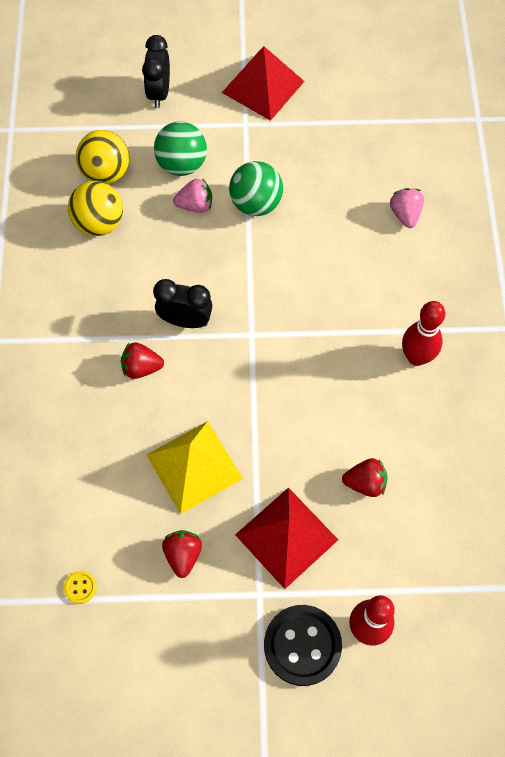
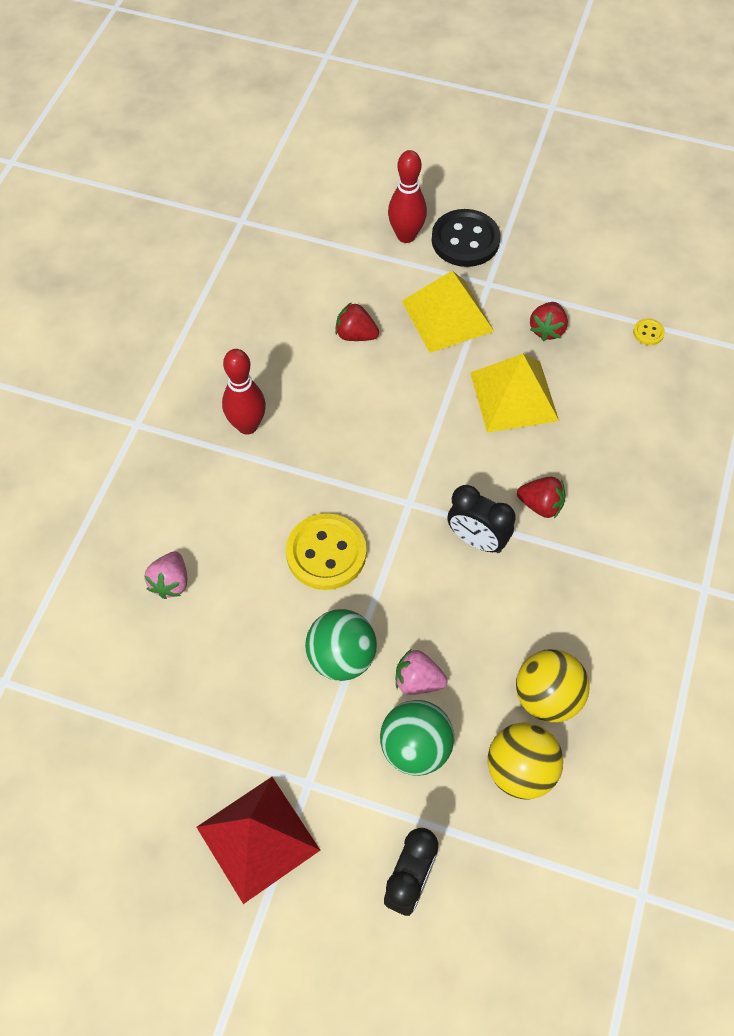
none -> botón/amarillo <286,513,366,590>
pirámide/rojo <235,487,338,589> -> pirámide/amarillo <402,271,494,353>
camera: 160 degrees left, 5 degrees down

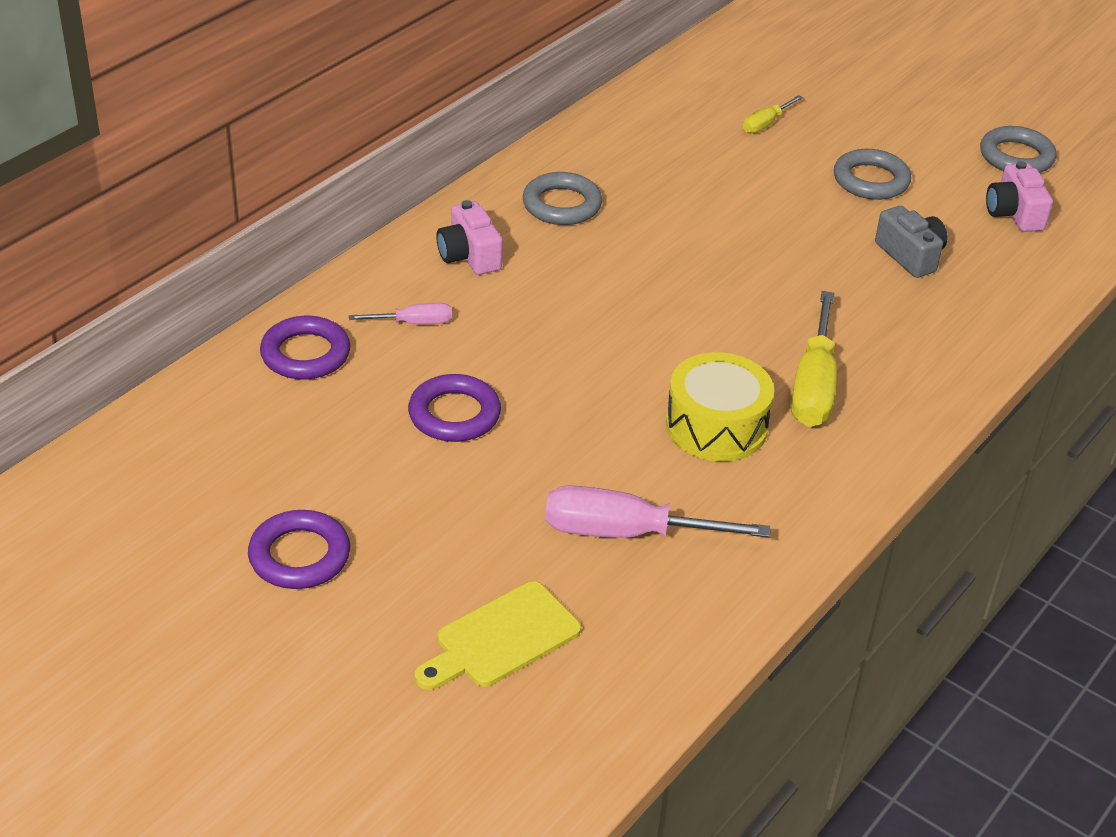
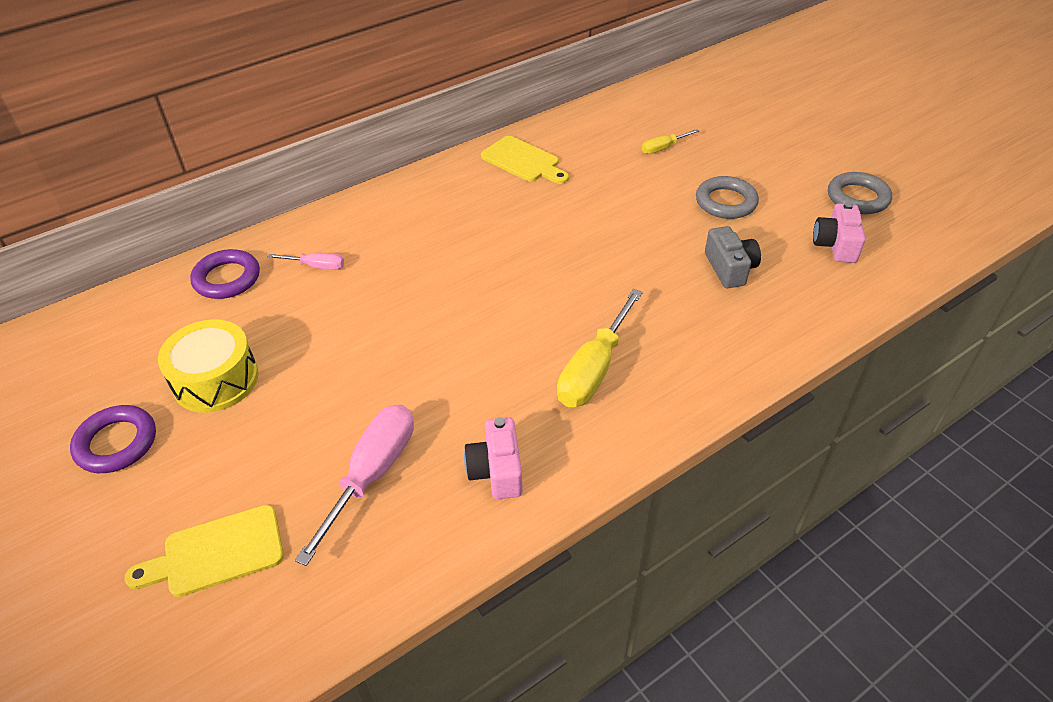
tambor/amarillo <666,352,774,462> -> tambor/amarillo <158,319,259,413>, move
destornillador/rosa <545,485,770,538> -> destornillador/rosa <295,404,414,566>, 90 degrees clockwise
cámara/rosa <436,200,503,275> -> cámara/rosa <464,417,523,499>, move
none -> tabla de cortar/amarillo <481,136,569,184>
anillo/morado <408,374,501,442> -> none
anillo/gris <523,172,602,225> -> none
camera: 20 degrees right, 5 degrees up

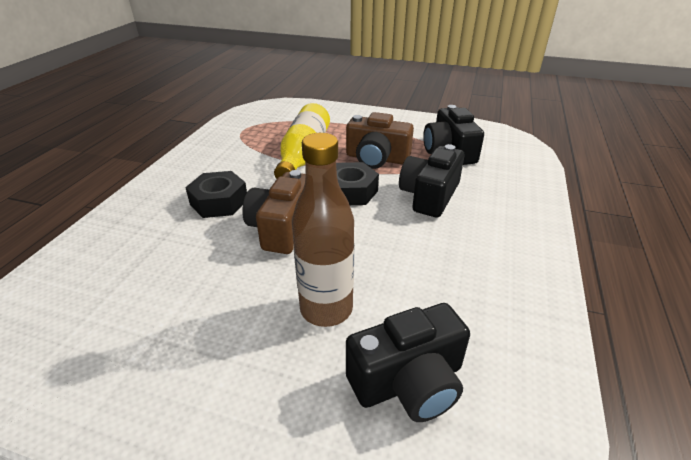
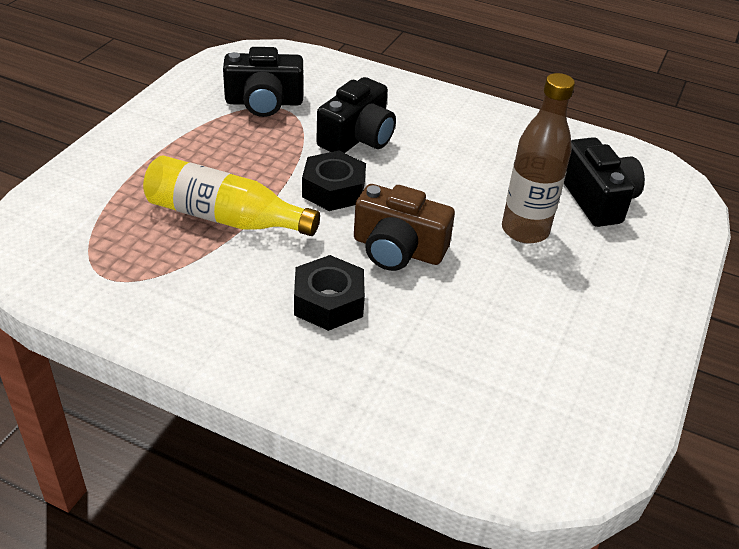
cámara/negro <399,144,465,217> -> cámara/negro <316,77,396,153>, 90 degrees counterclockwise
cámara/marrón <346,112,414,169> -> none
camera: 85 degrees left, 5 degrees up

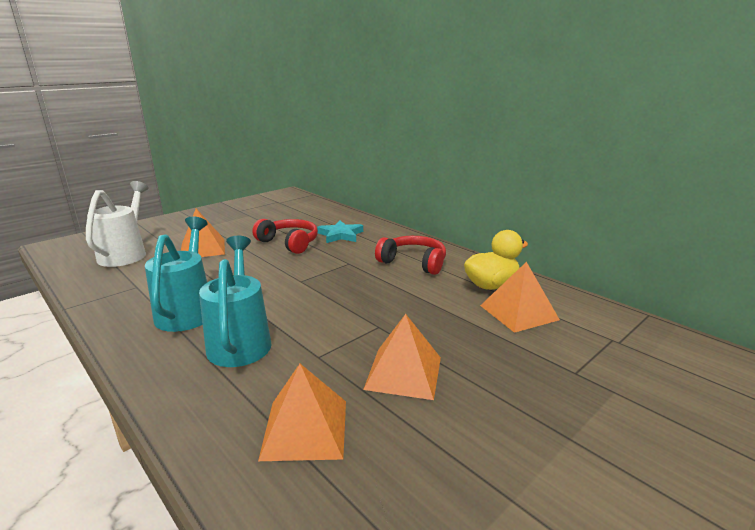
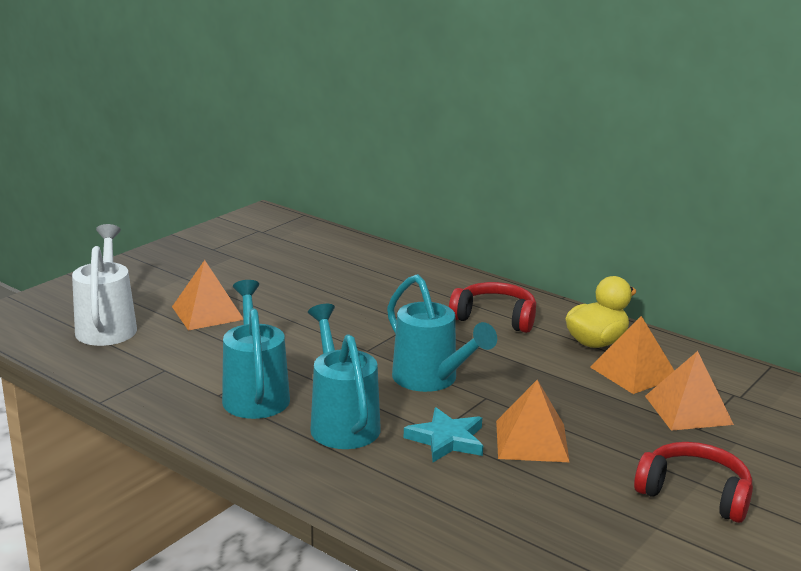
none -> regadera/turquesa <387,274,497,392>
estrella/turquesa <317,220,363,243> -> estrella/turquesa <404,407,483,462>, move
auriculares/rojo <252,219,318,254> -> auriculares/rojo <634,442,753,523>, move
pirámide/naranja <258,364,346,461> -> pirámide/naranja <645,351,734,431>, move
camera: 10 degrees left, 0 degrees up

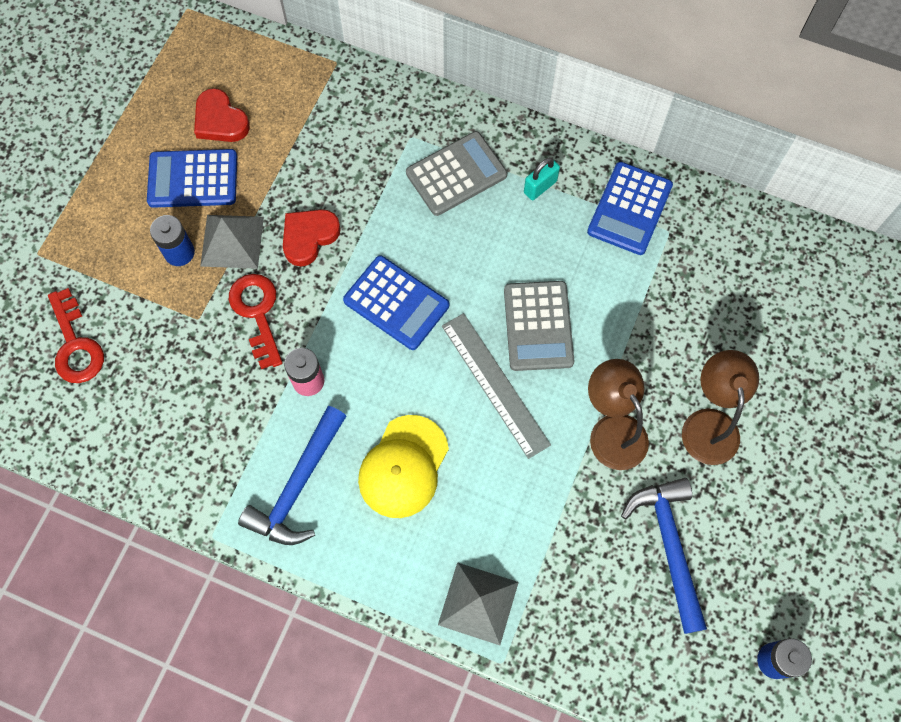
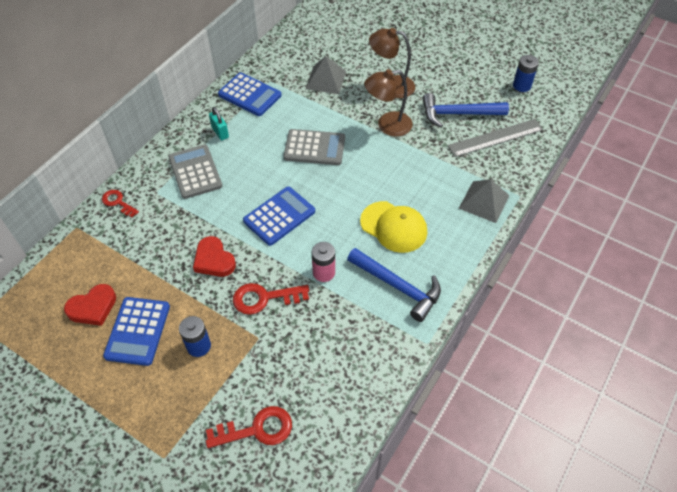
none -> llave/rojo <102,190,139,217>
pirámide/gris <200,215,264,269> -> pirámide/gris <306,56,346,94>, move
regla/gris <442,313,551,459> -> regla/gris <448,119,543,157>, move
camera: 80 degrees left, 15 degrees down

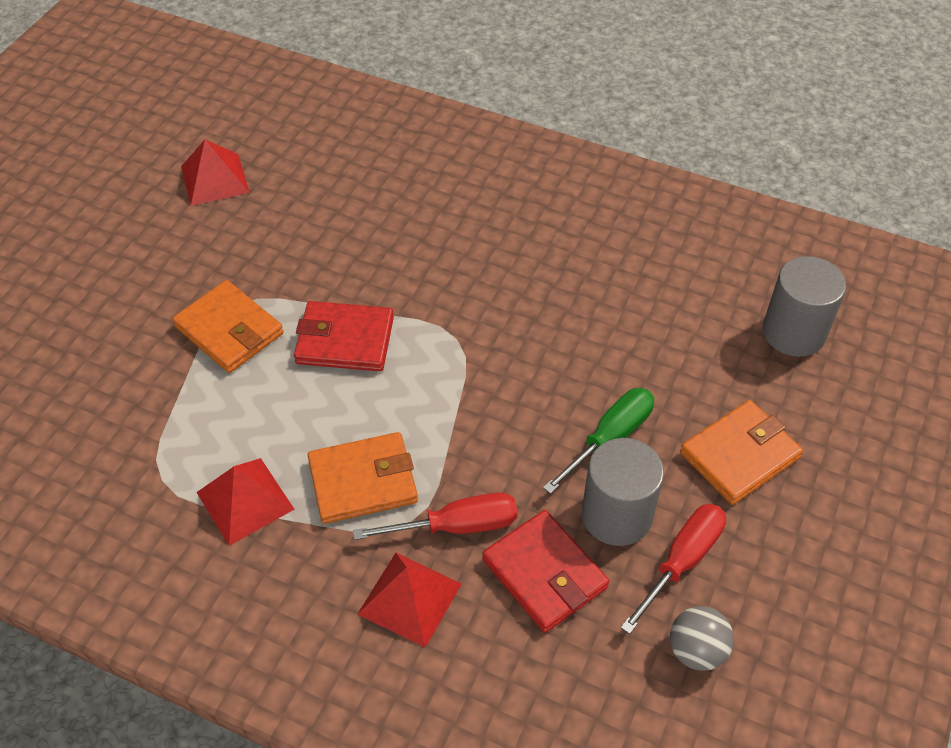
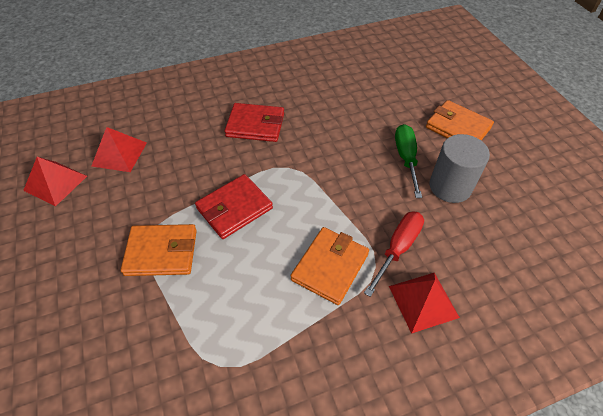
pirámide/rojo <196,458,295,546> -> pirámide/rojo <92,127,147,172>, move
cartera/rojo <482,510,609,633> -> cartera/rojo <225,103,284,142>, move
cartera/naranja <680,400,803,505> -> cartera/naranja <426,100,494,140>, 60 degrees counterclockwise
destornillador/rojo <620,504,726,634> -> none
pelota/gris <670,606,734,671> -> none
cilindro/gris <763,256,846,357> -> none
camera: 45 degrees left, 0 degrees up

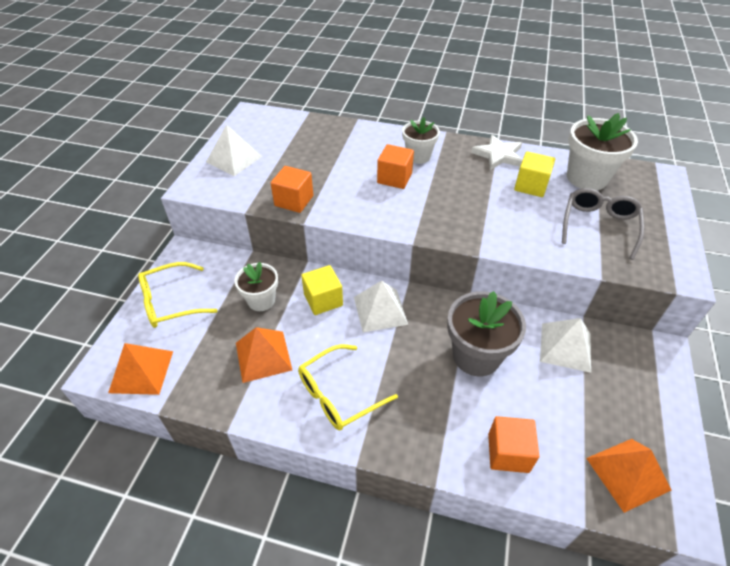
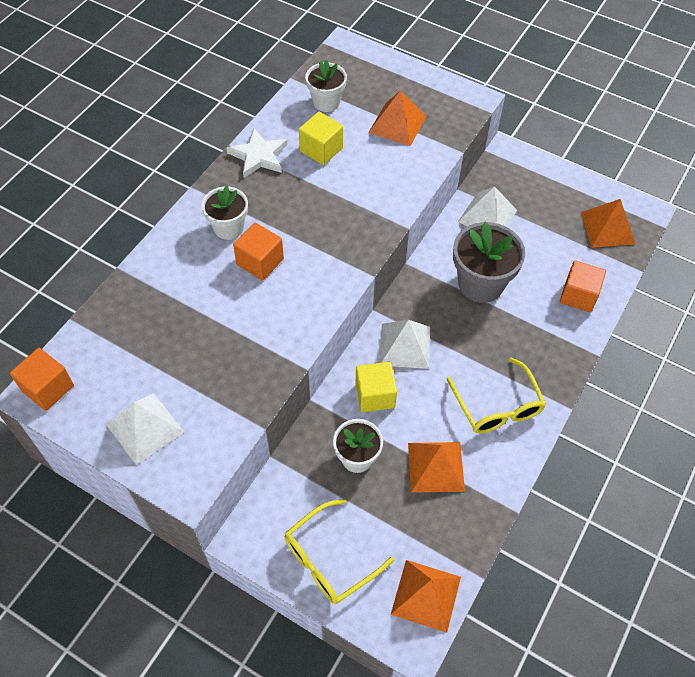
cubo/naranja <271,166,313,213> -> cubo/naranja <10,348,74,411>, move
gafas/amarillo <138,262,218,328> -> gafas/amarillo <284,499,394,604>, 60 degrees clockwise
maceta/blanco <567,113,638,190> -> maceta/blanco <305,60,347,112>, x0.63
gafas/gris <562,188,644,260> -> pirámide/naranja <368,90,427,146>
camera: 75 degrees left, 10 degrees up

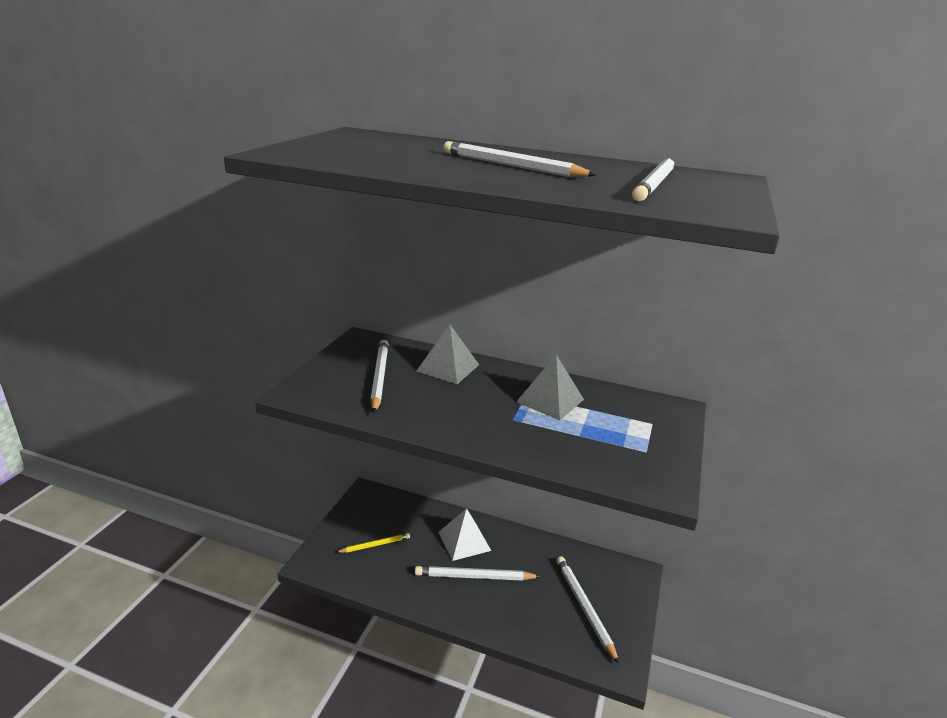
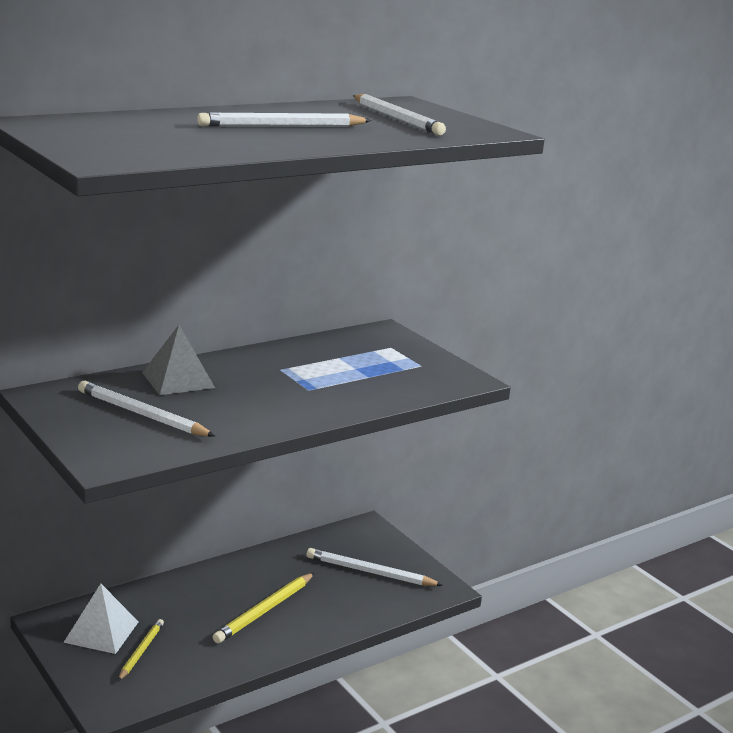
pirámide/blanco <439,508,491,561> -> pirámide/blanco <63,584,139,654>, move
lápiz/blanco <415,566,541,581> -> lápiz/amarillo <213,573,314,643>
pirámide/gris <516,355,584,420> -> none
camera: 55 degrees left, 5 degrees down

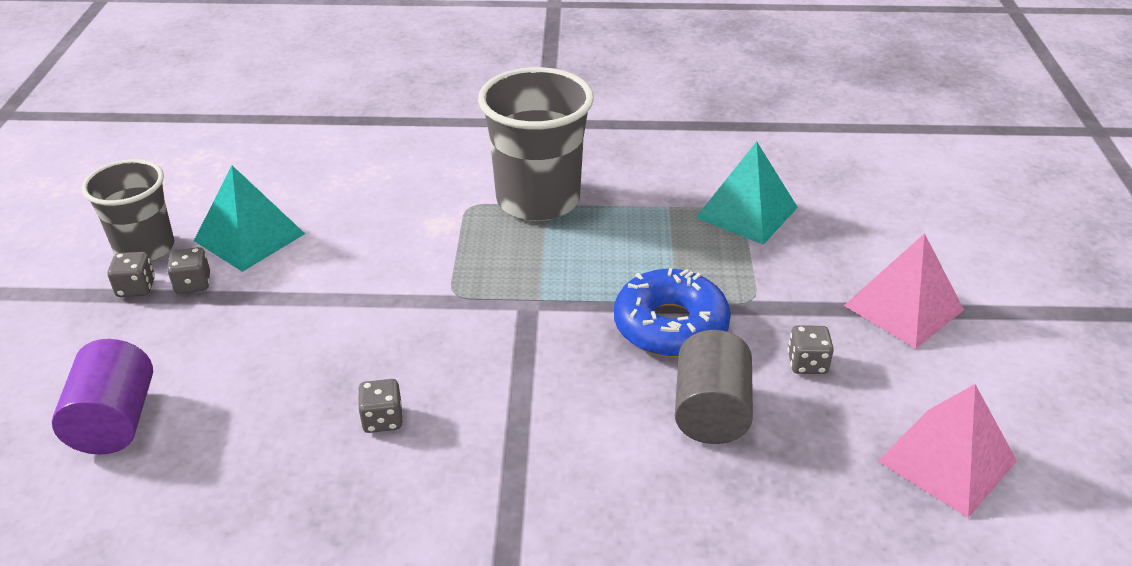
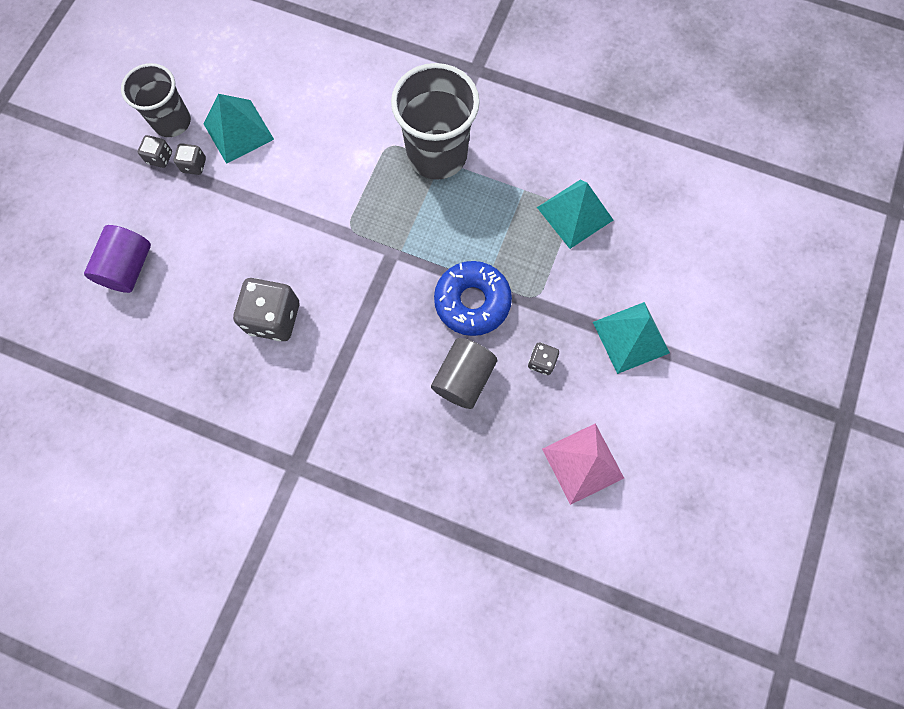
dado/gris <358,379,402,433> -> dado/gris <233,278,299,341>, x2.00
pirámide/rosa <844,233,964,349> -> pirámide/turquesa <593,302,670,374>
camera: 20 degrees right, 35 degrees up

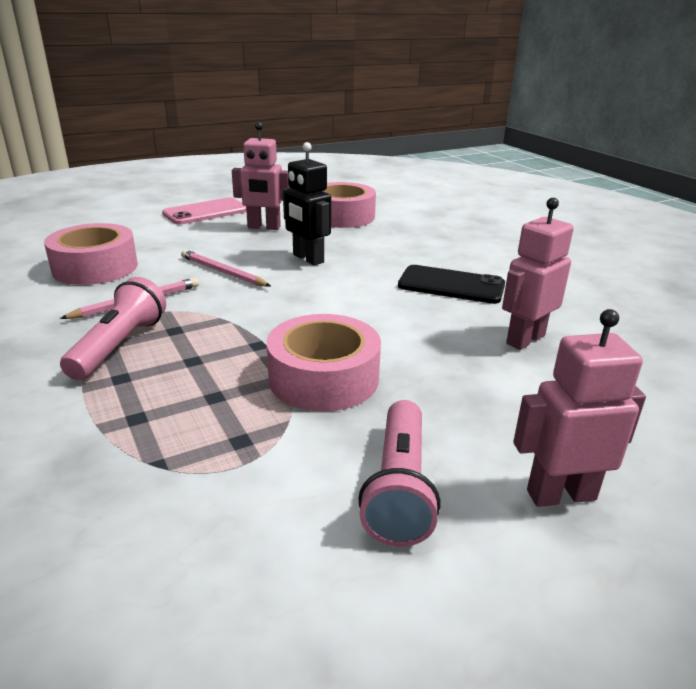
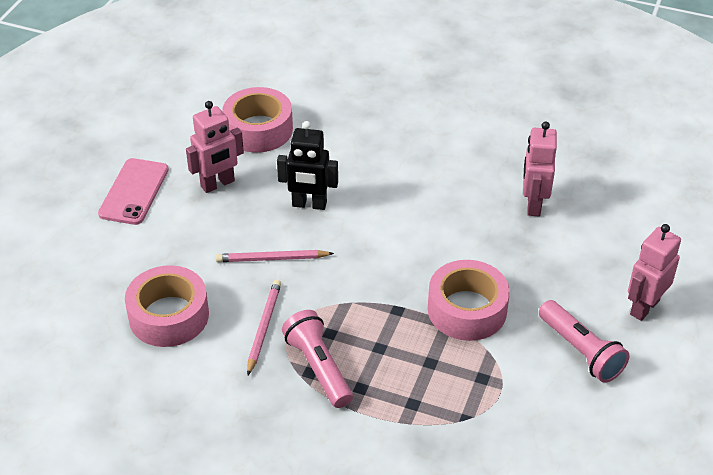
móvil/negro <398,265,505,304> -> none
camera: 40 degrees left, 15 degrees up

